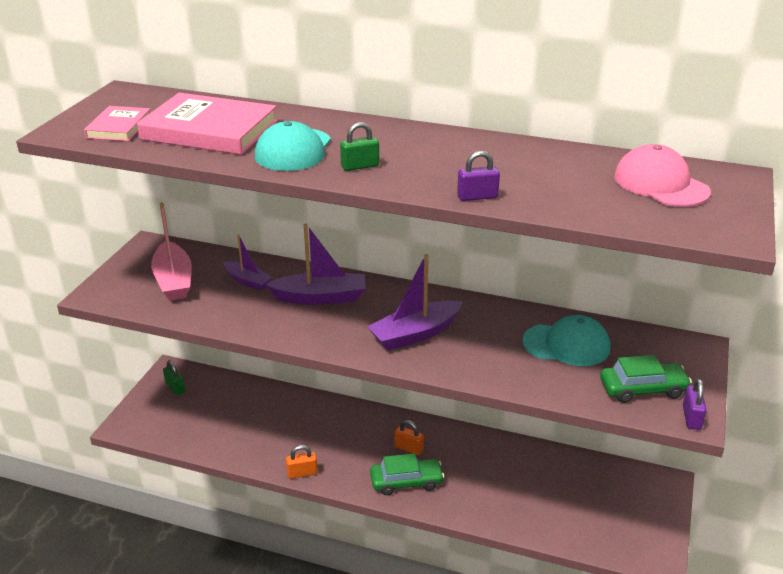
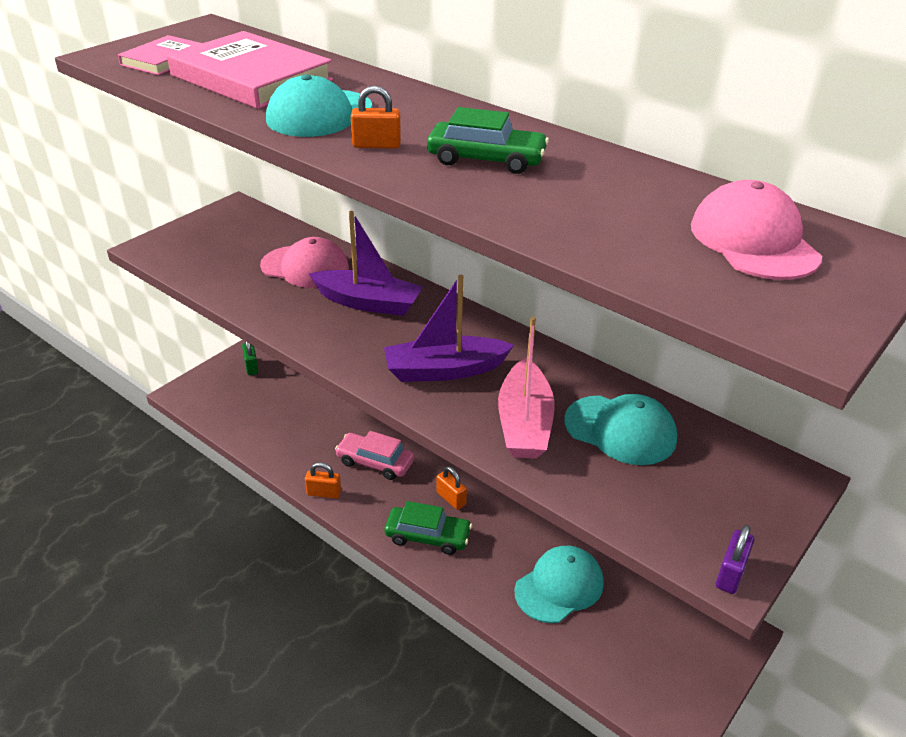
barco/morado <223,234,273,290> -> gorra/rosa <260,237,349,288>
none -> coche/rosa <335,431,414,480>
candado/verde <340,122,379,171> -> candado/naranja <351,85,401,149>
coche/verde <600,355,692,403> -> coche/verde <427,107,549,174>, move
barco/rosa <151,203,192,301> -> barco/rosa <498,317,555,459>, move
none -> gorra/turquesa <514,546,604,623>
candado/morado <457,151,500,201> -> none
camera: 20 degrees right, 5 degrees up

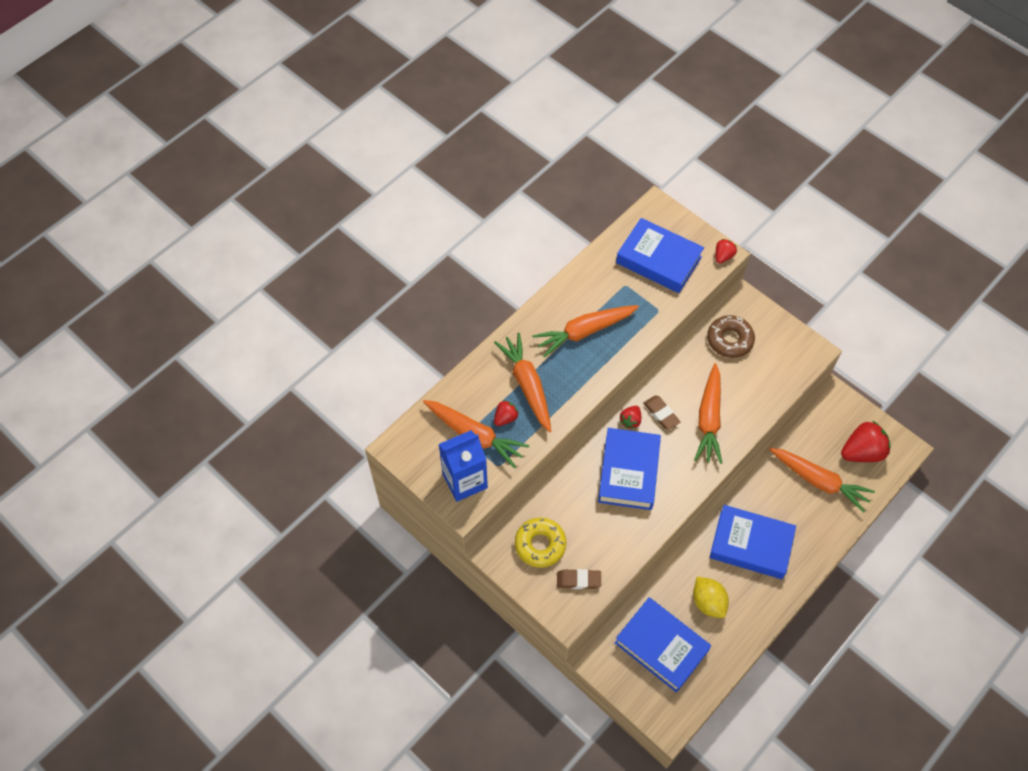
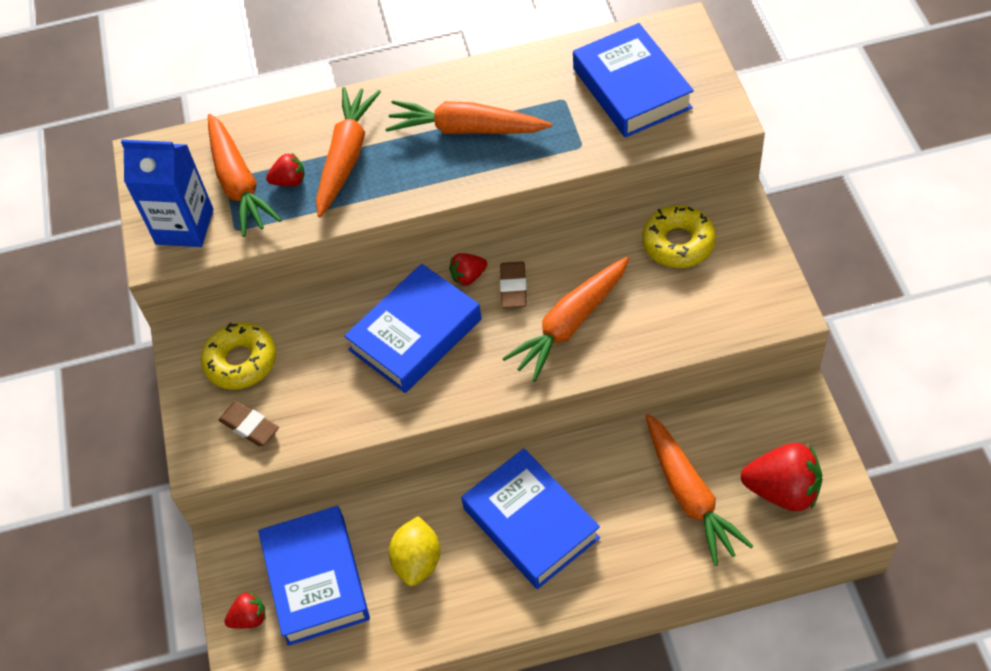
fresa/rojo <716,239,737,264> -> fresa/rojo <224,592,266,629>, move
rosquilla/marrón <707,315,755,358> -> rosquilla/amarillo <642,205,716,268>
camera: 40 degrees right, 5 degrees down

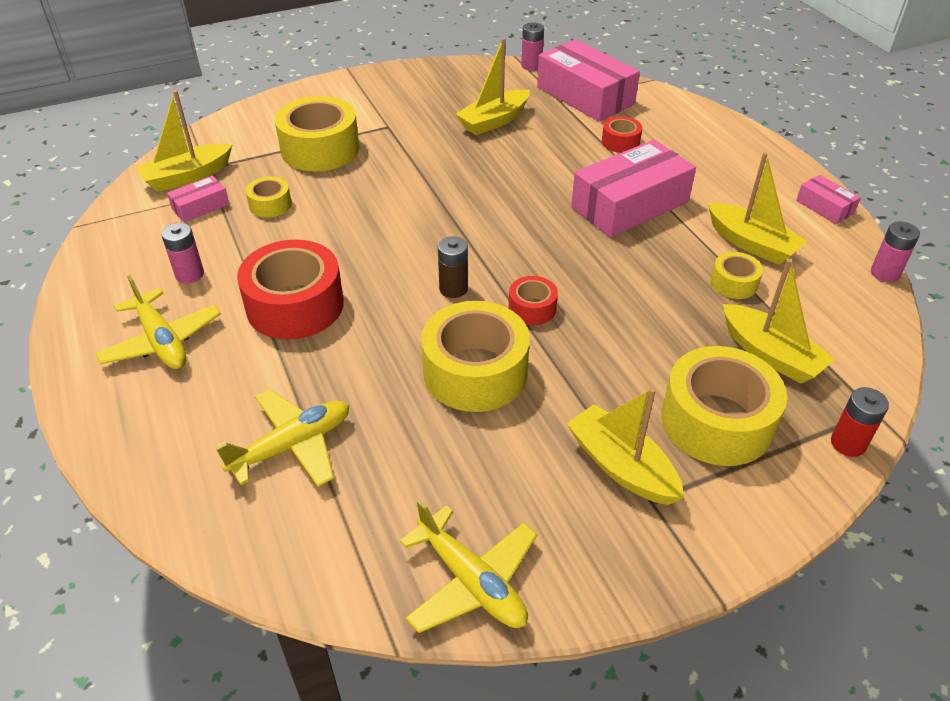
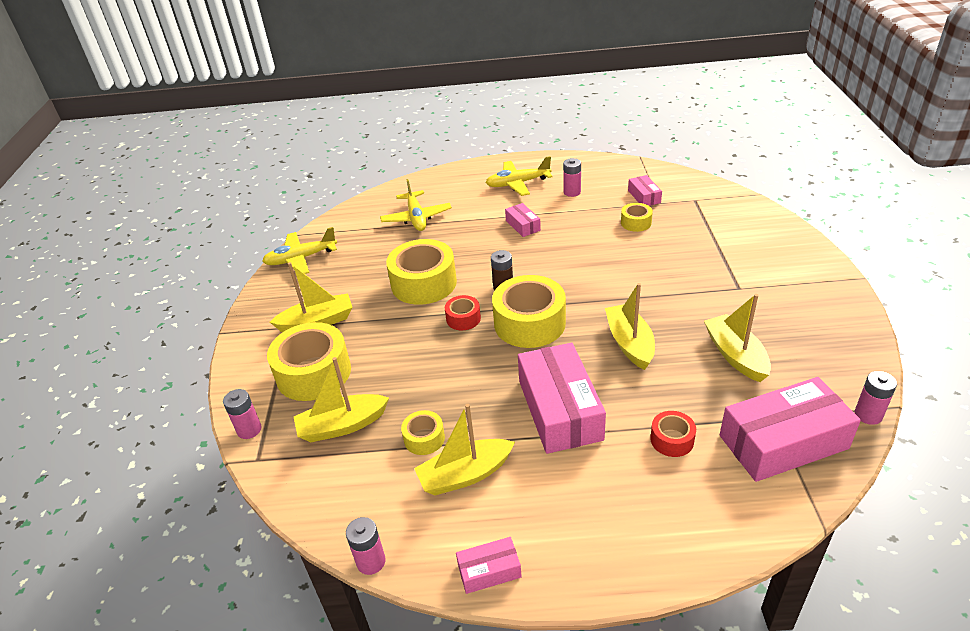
pila/rojo <831,387,889,457> -> pila/rosa <223,389,262,439>
cinta adhesiva/amarillo <275,96,359,171> -> cinta adhesiva/amarillo <492,275,566,348>, move
cinta adhesiva/rojo <237,240,344,340> -> caja/rosa <505,203,541,237>
barco/amarillo <135,90,232,192> -> barco/amarillo <605,283,655,370>, move
camera: 115 degrees right, 5 degrees down

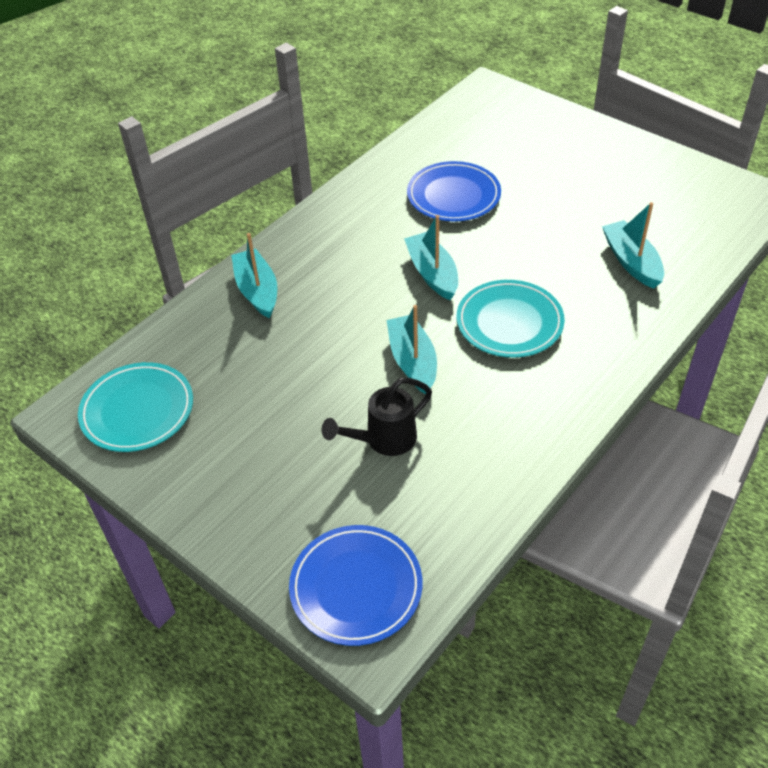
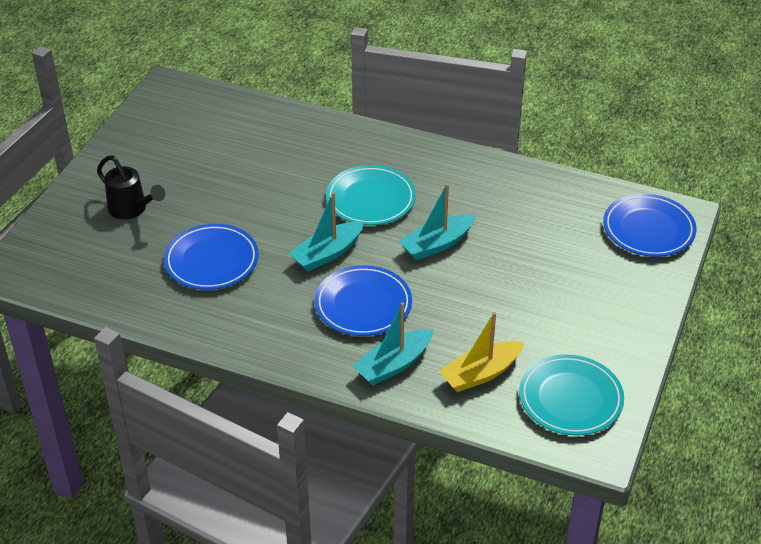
regadera/negro <322,378,432,456> -> regadera/negro <97,155,165,220>, move
none -> plato/azul <315,265,412,336>
none -> barco/amarillo <439,312,524,392>
barco/turquesa <602,202,664,289> -> none
camera: 110 degrees left, 5 degrees down

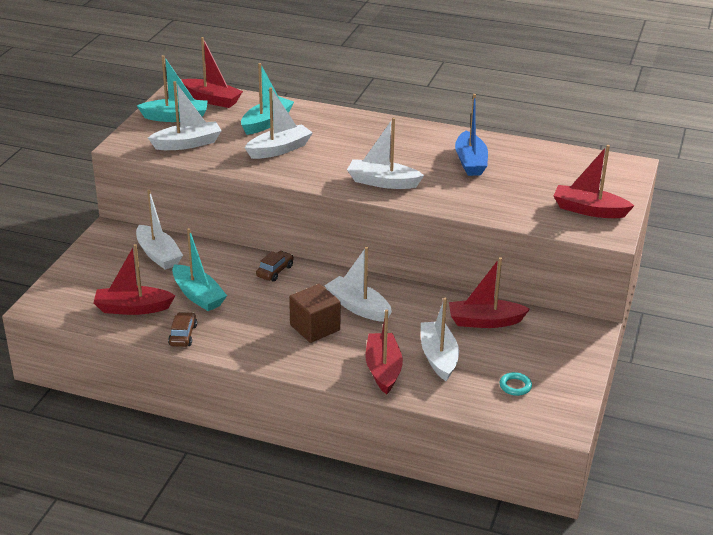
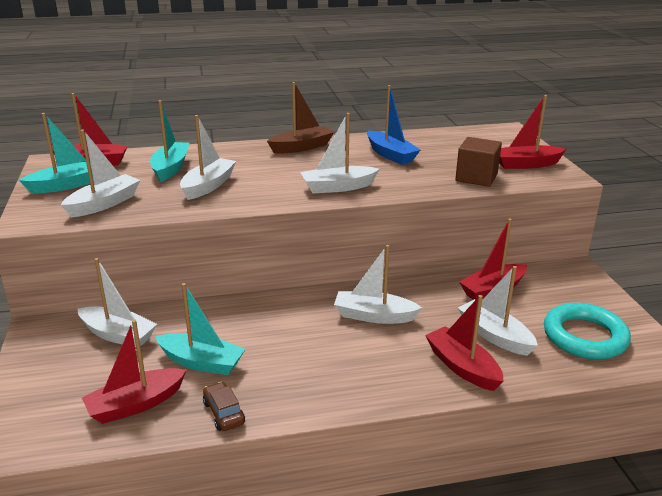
none -> barco/marrón <267,82,334,154>
cubo/marrón <289,284,341,343> -> cubo/marrón <455,137,502,187>, move
anillo/turquesa <500,372,532,396> -> anillo/turquesa <544,303,631,359>, x2.45
coche/marrón <256,251,294,281> -> none
camera: 30 degrees left, 5 degrees down

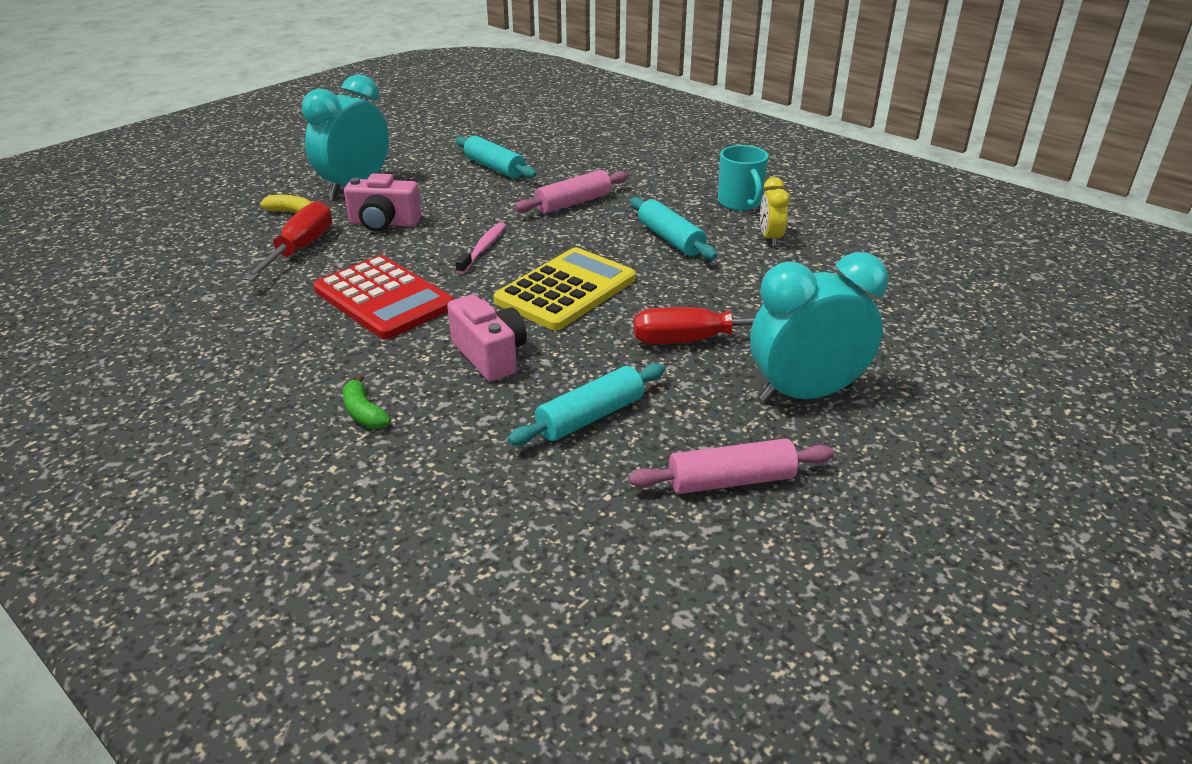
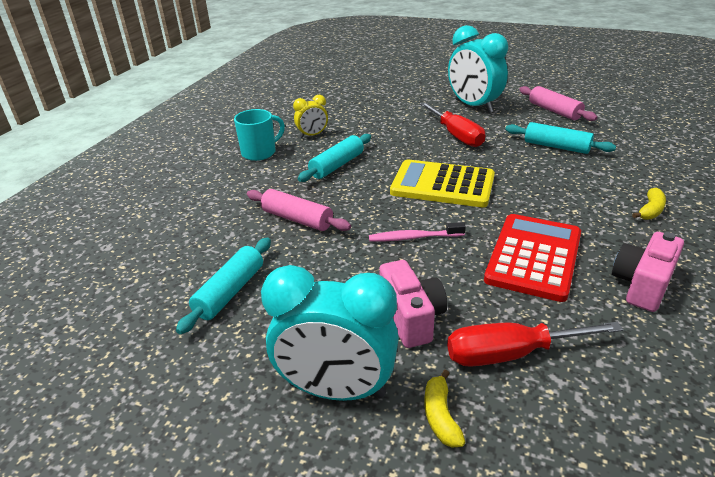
cámara/rosa <447,294,527,381> -> cámara/rosa <612,232,684,312>, move
plátano/verde <342,375,391,429> -> plátano/amarillo <632,188,666,220>
camera: 110 degrees left, 0 degrees up

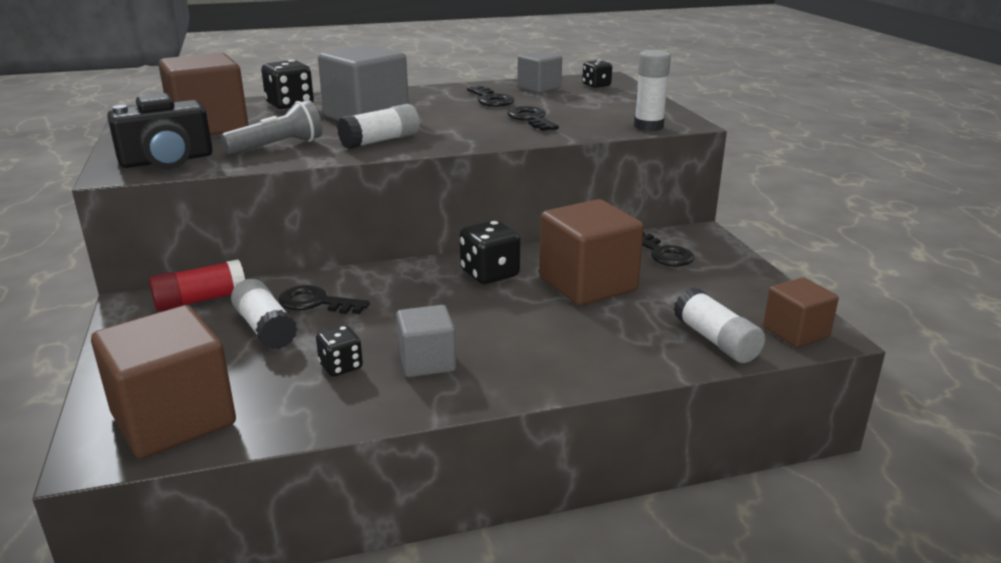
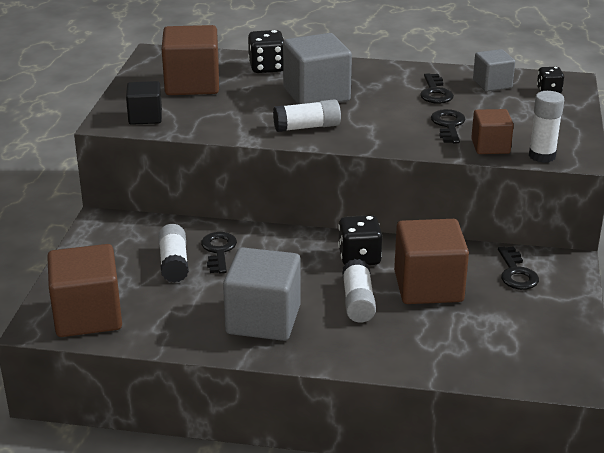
cámara/negro <107,93,213,169> -> cubo/negro <126,81,162,125>
llave/negro <279,285,370,314> -> llave/negro <201,232,237,273>, 45 degrees clockwise
cubo/gris <396,305,456,377> -> cubo/gris <223,247,301,341>, x1.73
barra de pegamento/blanco <674,287,765,363> -> barra de pegamento/blanco <342,259,376,323>, move
cubo/marrón <763,277,839,347> -> cubo/marrón <471,109,514,154>, move
barra de pegamento/rojo <149,259,245,312> -> none
lámpara de mano/gris <221,100,323,155> -> none
dado/negro <316,325,363,376> -> none
camera: 25 degrees right, 5 degrees up

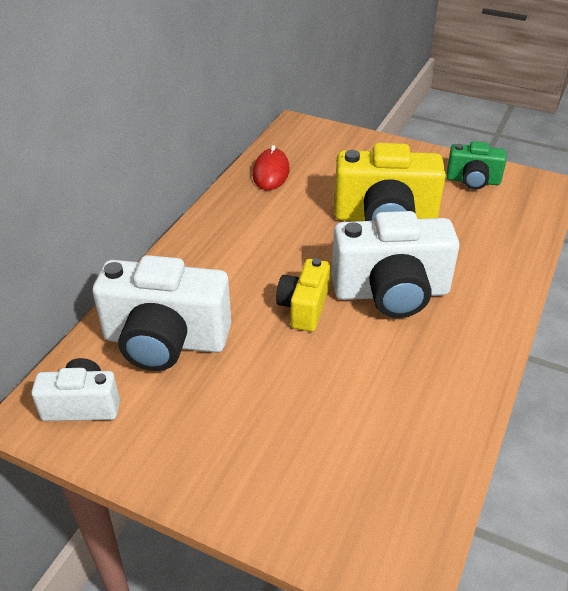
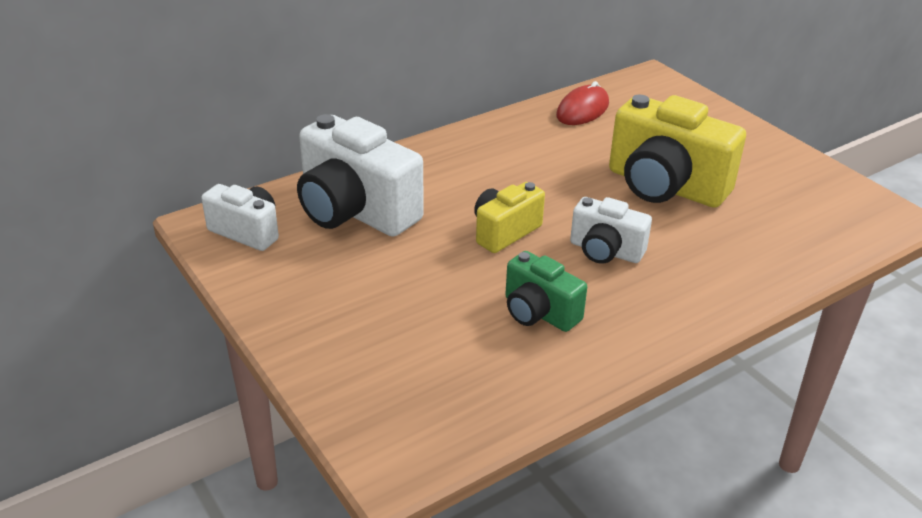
cámara/verde <447,141,507,189> -> cámara/verde <505,251,587,332>, move
cámara/blanco <331,211,460,318> -> cámara/blanco <570,197,652,264>, x0.56
camera: 30 degrees right, 5 degrees down

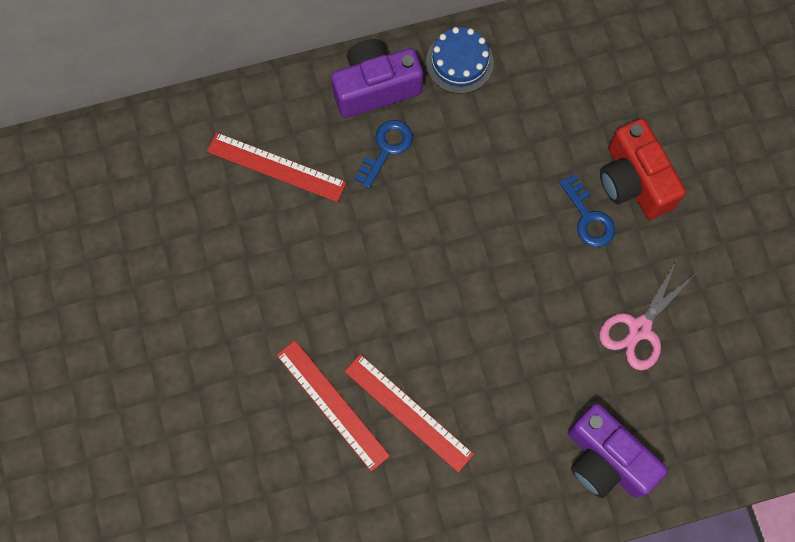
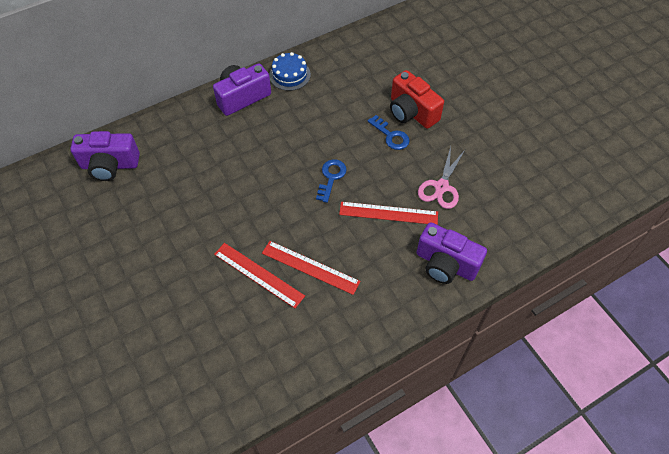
none -> cámara/morado <70,131,140,181>
llave/azul <354,120,413,189> -> llave/azul <316,159,347,203>, move
regla/rojo <207,132,347,202> -> regla/rojo <339,202,438,225>, move
camera: 15 degrees left, 15 degrees down

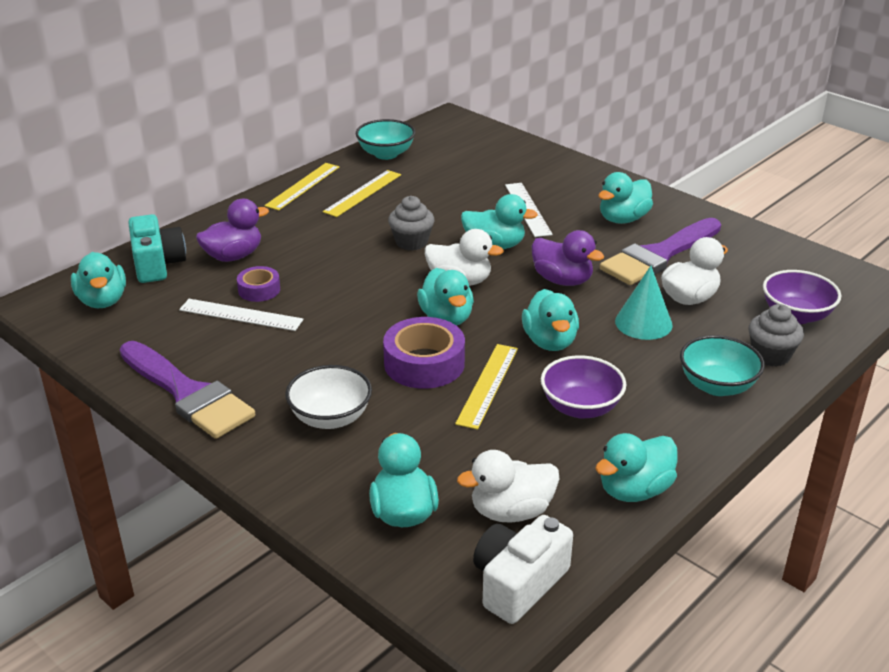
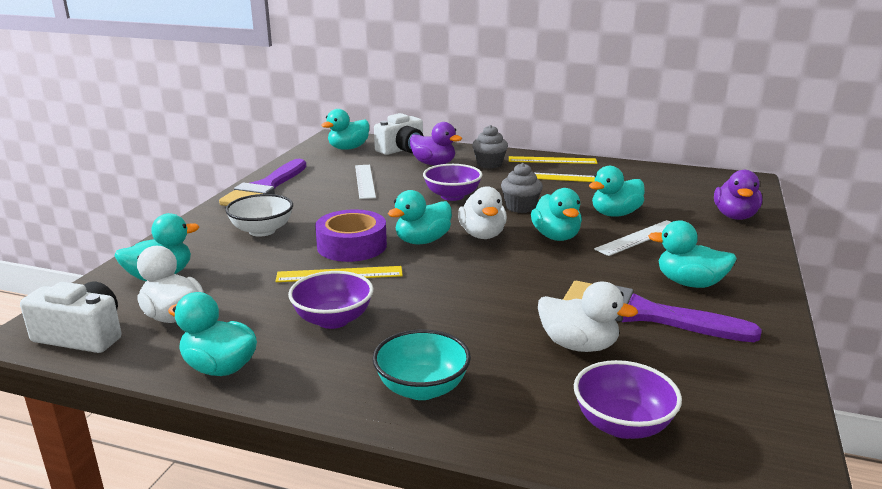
cámara/turquesa <128,214,186,283> -> cámara/blanco <374,113,423,155>
none -> cuenco/morado <423,164,482,201>
magdalena/gris <748,304,804,367> -> magdalena/gris <472,125,508,168>, move
pato/turquesa <522,289,579,351> -> pato/turquesa <589,166,645,217>, move
pato/morado <531,230,604,286> -> pato/morado <714,170,762,220>, move
cinta adhesiva/morado <237,266,280,302> -> none
cuenco/turquesa <356,119,415,160> -> none
cono/turquesa <615,266,673,340> -> none
camera: 65 degrees right, 10 degrees down

